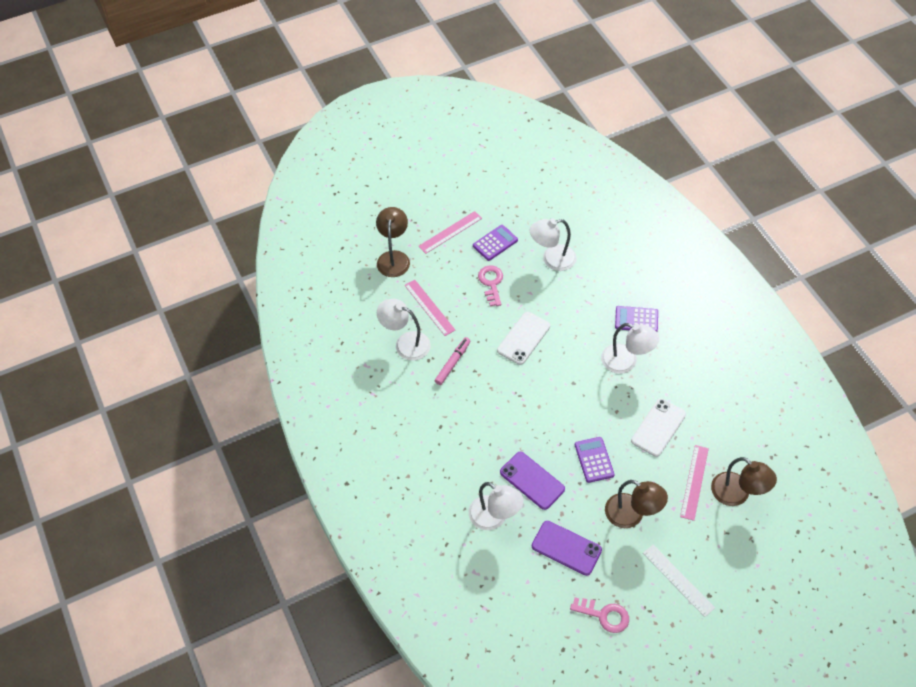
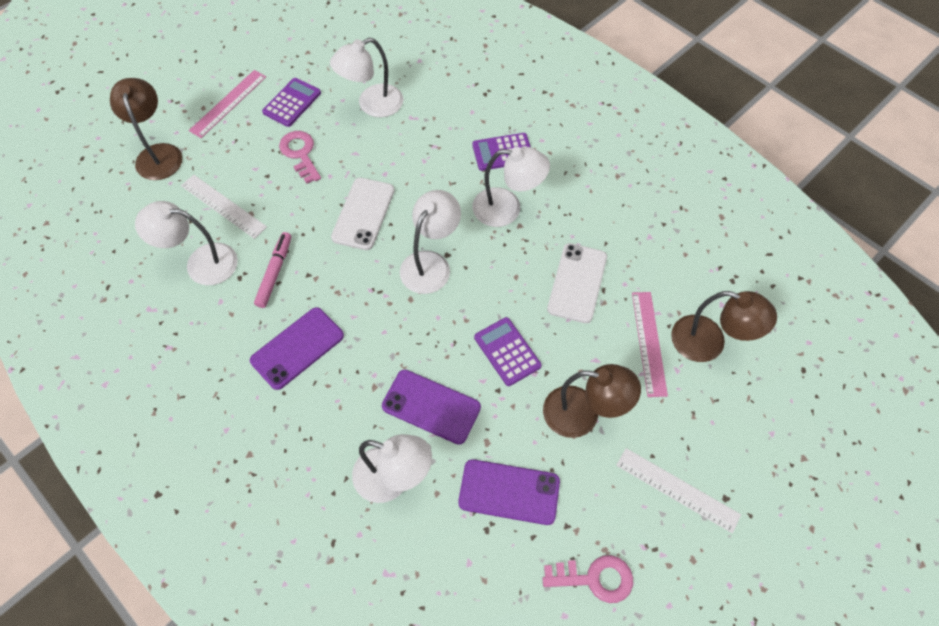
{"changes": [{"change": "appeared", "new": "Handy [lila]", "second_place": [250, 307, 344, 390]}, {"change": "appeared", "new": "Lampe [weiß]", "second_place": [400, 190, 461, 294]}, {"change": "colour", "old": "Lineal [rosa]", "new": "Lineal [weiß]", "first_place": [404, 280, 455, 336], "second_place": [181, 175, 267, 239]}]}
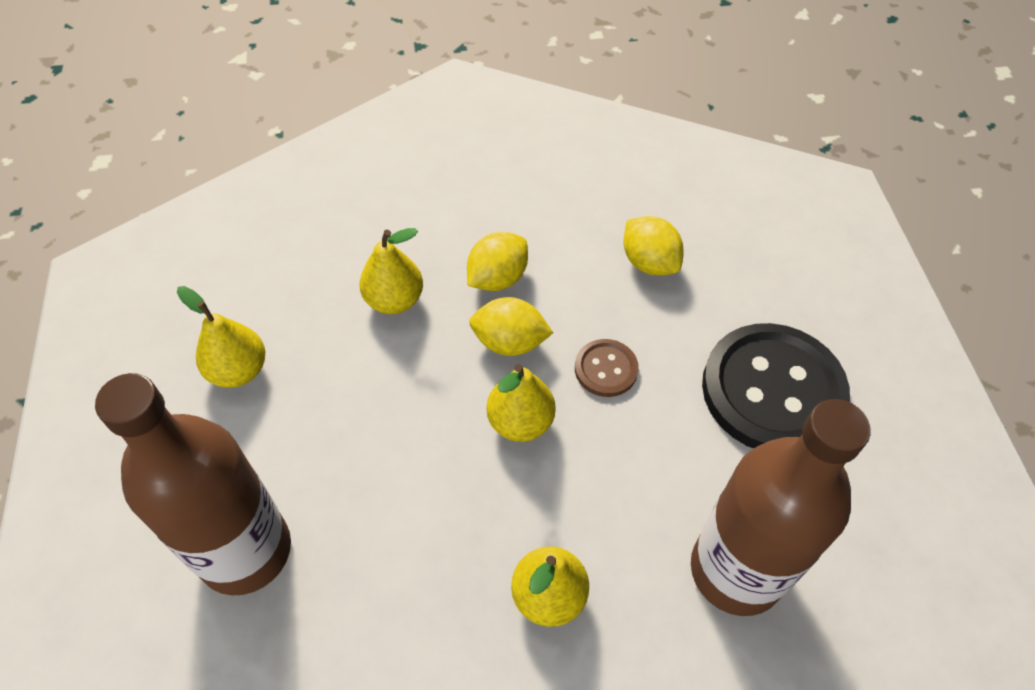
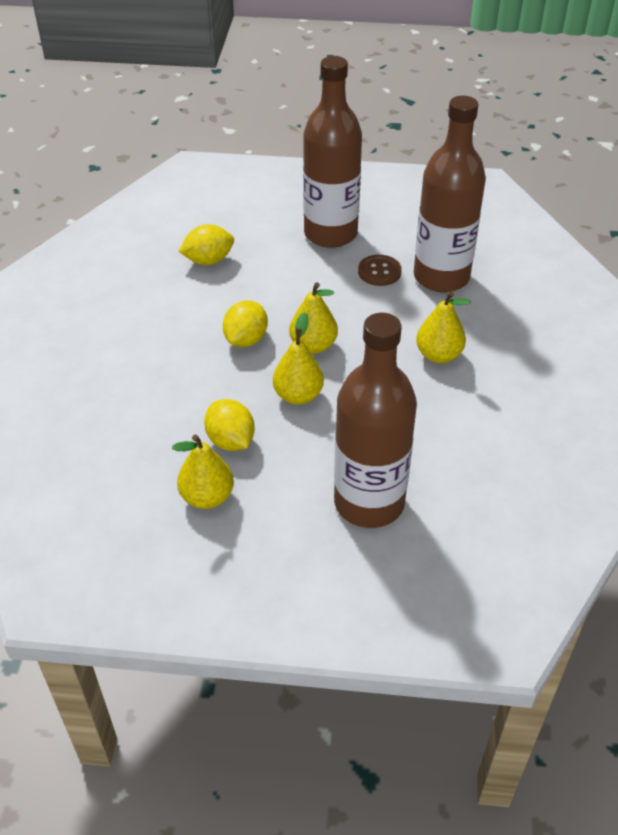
{"changes": [{"change": "relocated", "old": "Birne [gelb]", "first_place": [360, 228, 423, 314], "second_place": [273, 312, 324, 405]}, {"change": "relocated", "old": "Zitrone [gelb]", "first_place": [467, 232, 528, 291], "second_place": [204, 399, 255, 451]}, {"change": "relocated", "old": "Knopf [braun]", "first_place": [575, 339, 639, 397], "second_place": [358, 255, 402, 286]}, {"change": "exchanged", "old": "Knopf [schwarz]", "new": "Flasche [braun]", "first_place": [702, 323, 850, 448], "second_place": [303, 56, 362, 248]}]}
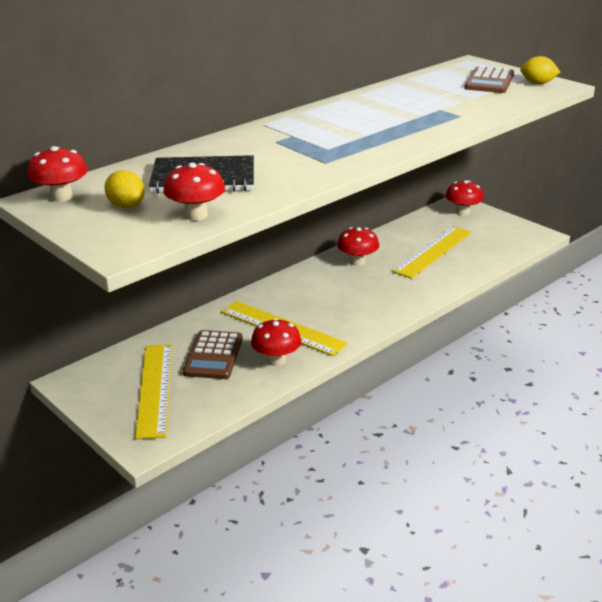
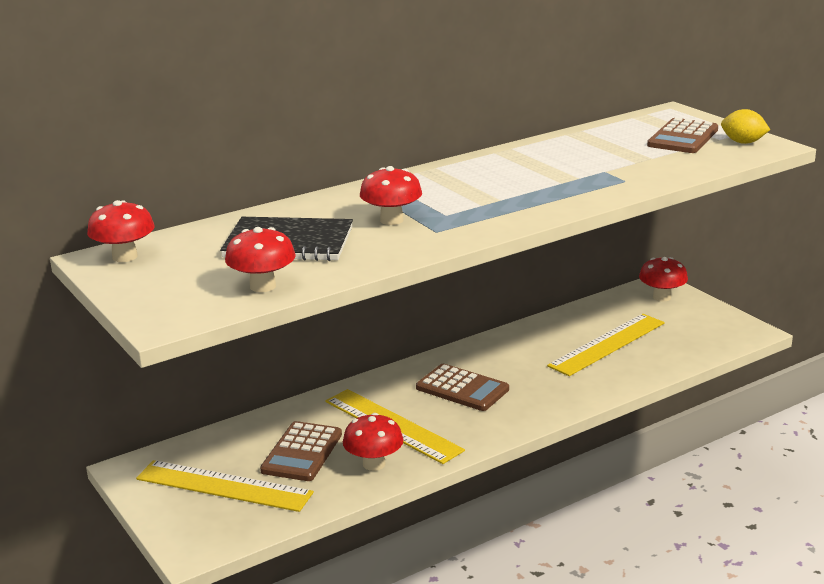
{"changes": [{"change": "missing", "old": "Zitrone [gelb]", "first_place": [104, 170, 145, 208]}, {"change": "appeared", "new": "Taschenrechner [braun]", "second_place": [416, 364, 509, 411]}, {"change": "relocated", "old": "Pilz [rot]", "first_place": [337, 227, 379, 266], "second_place": [360, 166, 422, 225]}, {"change": "spun", "old": "Lineal [gelb]", "first_place": [135, 344, 172, 439], "second_place": [136, 460, 314, 512], "degrees": -75}]}
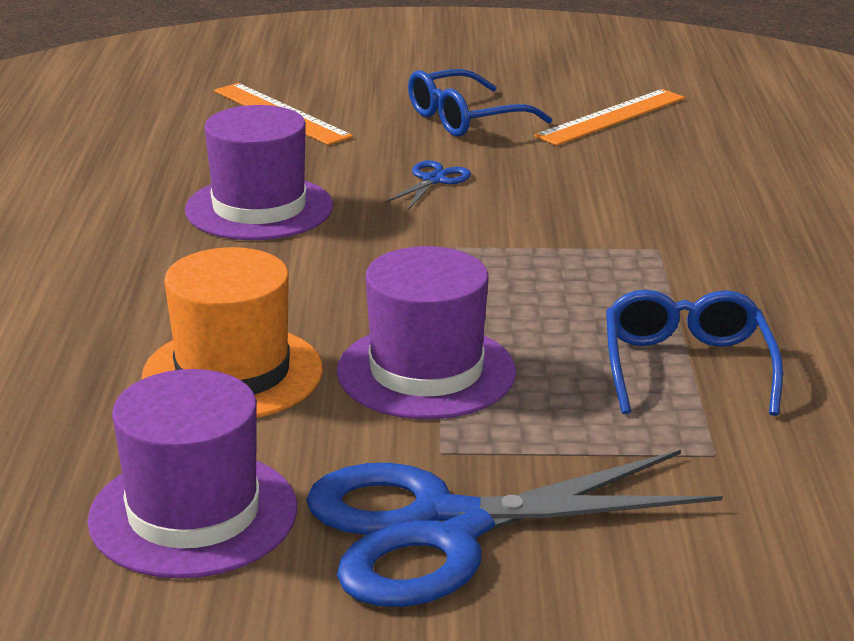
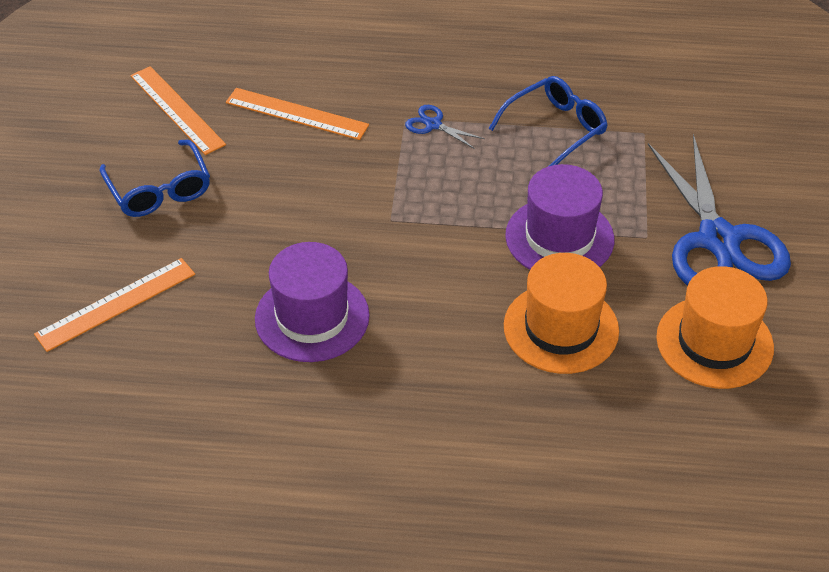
{"changes": [{"change": "appeared", "new": "Lineal [orange]", "second_place": [226, 88, 369, 140]}, {"change": "relocated", "old": "Schere [blau]", "first_place": [385, 160, 471, 209], "second_place": [405, 105, 485, 149]}, {"change": "colour", "old": "Hut [lila]", "new": "Hut [orange]", "first_place": [88, 369, 297, 578], "second_place": [656, 266, 774, 389]}, {"change": "spun", "old": "Brille [blau]", "first_place": [606, 290, 783, 416], "second_place": [488, 76, 608, 166], "degrees": 135}]}
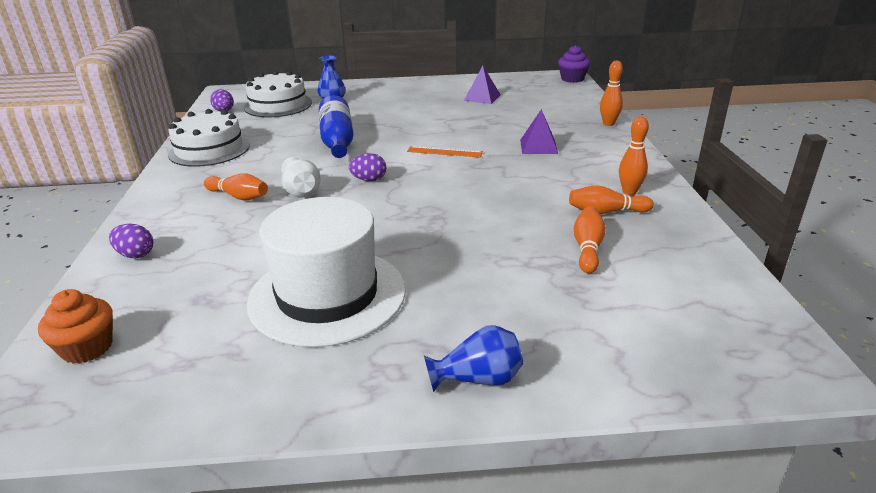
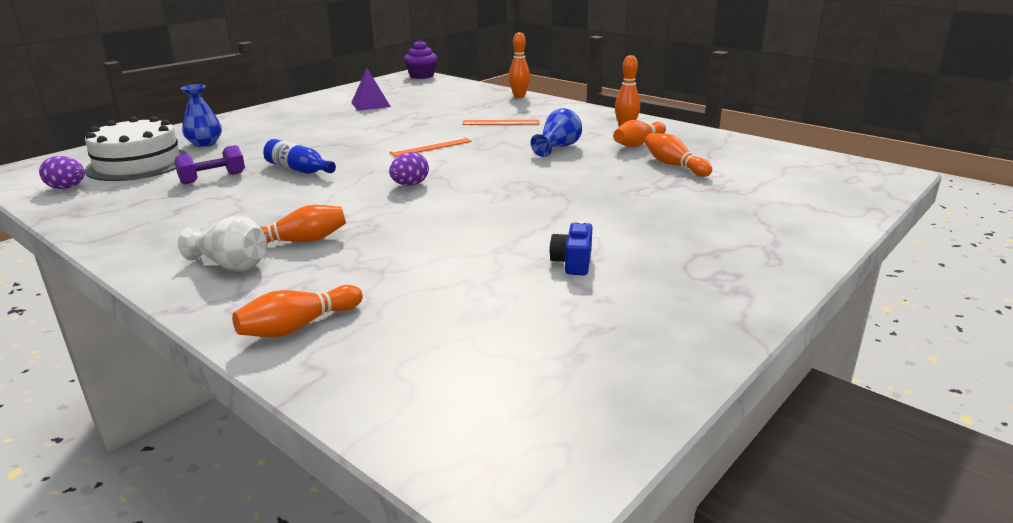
{"changes": [{"change": "missing", "old": "Muffin [orange]", "first_place": [38, 289, 113, 364]}, {"change": "missing", "old": "Kuchen [weiß]", "first_place": [168, 109, 250, 167]}, {"change": "appeared", "new": "Hantel [lila]", "second_place": [174, 145, 245, 184]}, {"change": "relocated", "old": "Vase [weiß]", "first_place": [281, 157, 321, 197], "second_place": [178, 216, 267, 272]}, {"change": "relocated", "old": "Vase [blau]", "first_place": [424, 325, 523, 392], "second_place": [531, 108, 582, 157]}, {"change": "exchanged", "old": "Ei [lila]", "new": "Bowlingkegel [orange]", "first_place": [109, 224, 153, 258], "second_place": [232, 285, 363, 337]}, {"change": "exchanged", "old": "Hut [weiß]", "new": "Kamera [blau]", "first_place": [247, 197, 406, 347], "second_place": [549, 220, 592, 275]}, {"change": "exchanged", "old": "Pyramide [lila]", "new": "Lineal [orange]", "first_place": [520, 109, 558, 154], "second_place": [462, 120, 540, 125]}, {"change": "size", "old": "Flasche [blau]", "first_place": [319, 95, 354, 158], "second_place": [263, 139, 336, 174], "factor": 0.63}]}
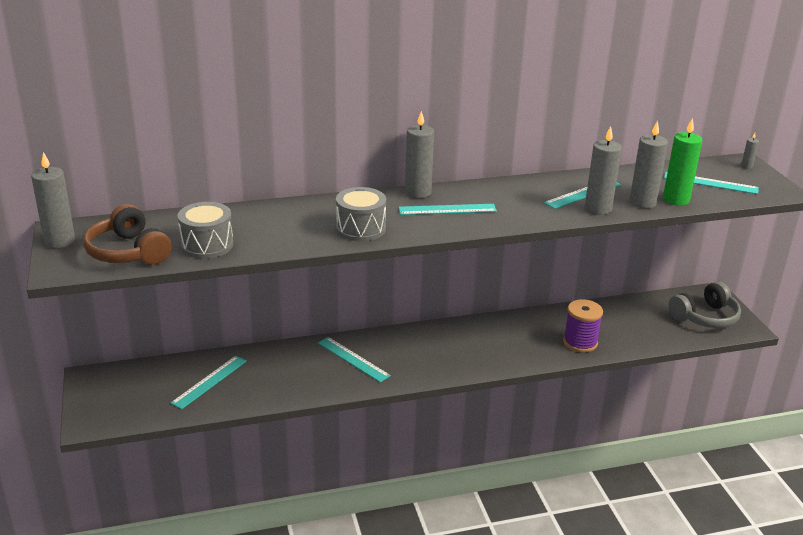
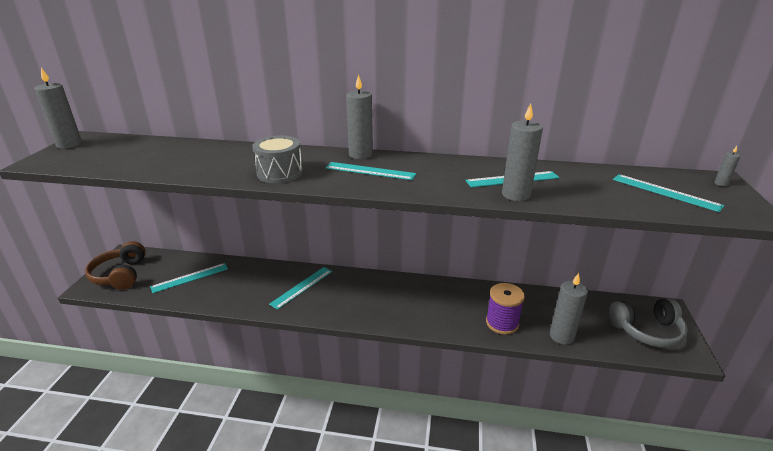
{"changes": [{"change": "missing", "old": "Trommel [grau]", "first_place": [178, 202, 233, 259]}, {"change": "missing", "old": "Kerze [grün]", "first_place": [663, 118, 703, 206]}, {"change": "relocated", "old": "Kopfhörer [braun]", "first_place": [83, 204, 172, 265], "second_place": [85, 241, 146, 290]}, {"change": "relocated", "old": "Kerze [grau]", "first_place": [630, 120, 668, 209], "second_place": [550, 273, 588, 345]}, {"change": "spun", "old": "Lineal [türkis]", "first_place": [318, 337, 391, 382], "second_place": [269, 267, 332, 310], "degrees": 60}]}
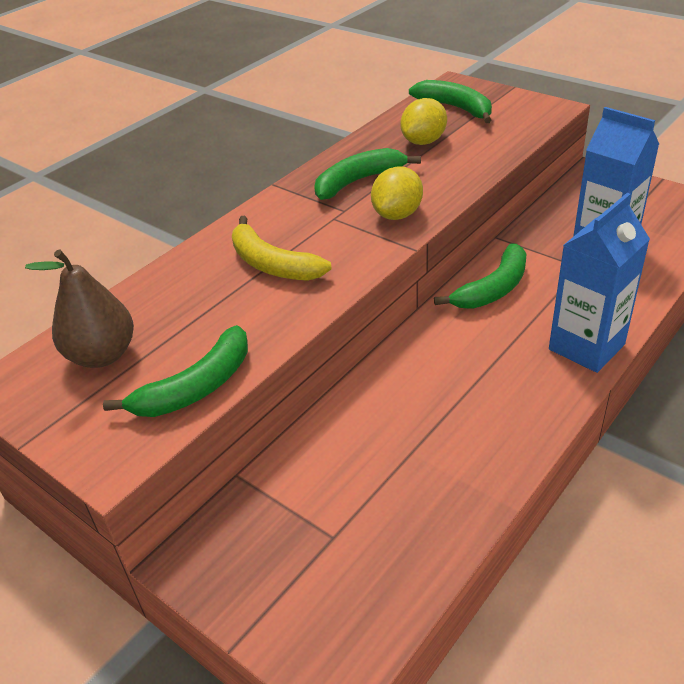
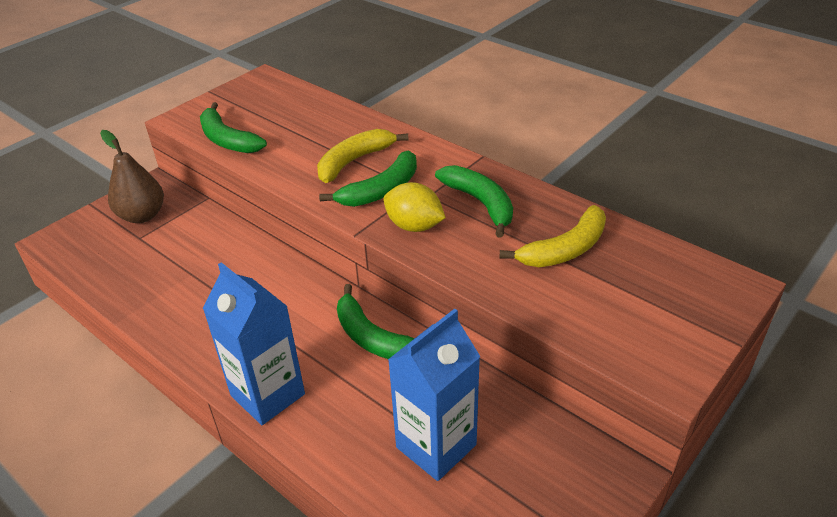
{"changes": [{"change": "relocated", "old": "Birne [braun]", "first_place": [25, 249, 134, 368], "second_place": [100, 130, 164, 223]}, {"change": "relocated", "old": "Banane [grün]", "first_place": [409, 80, 492, 123], "second_place": [319, 151, 417, 207]}, {"change": "exchanged", "old": "Zitrone [gelb]", "new": "Banane [gelb]", "first_place": [400, 98, 447, 145], "second_place": [499, 205, 606, 267]}]}
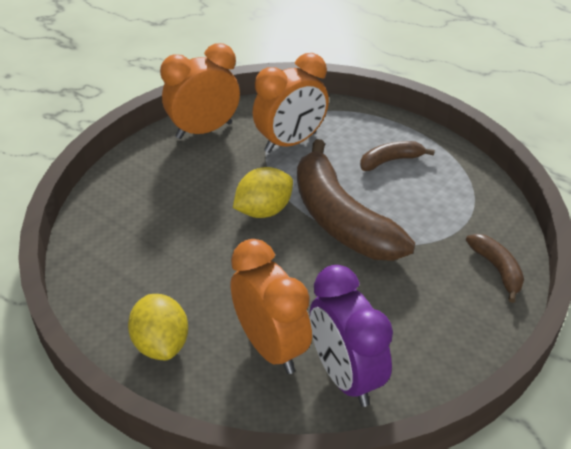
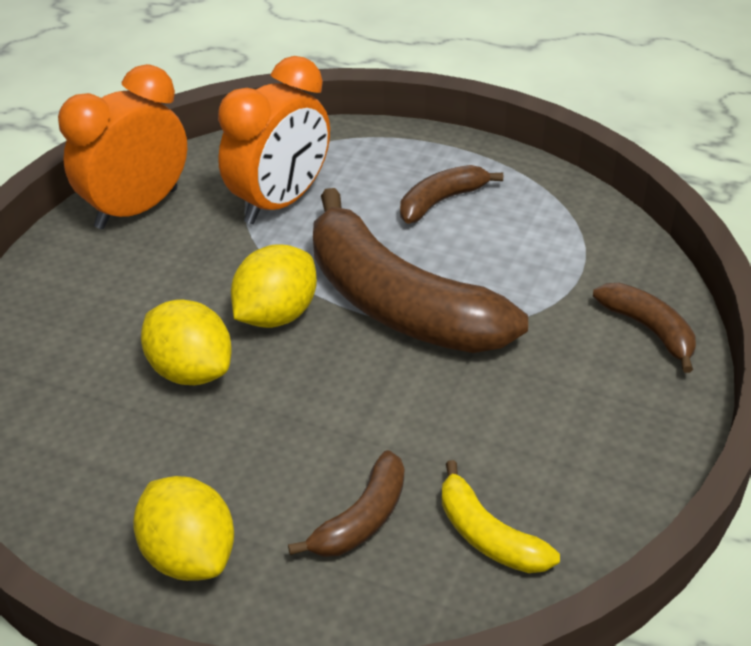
{"changes": [{"change": "appeared", "new": "Zitrone [gelb]", "second_place": [141, 299, 232, 385]}, {"change": "exchanged", "old": "Wecker [orange]", "new": "Banane [braun]", "first_place": [231, 239, 312, 374], "second_place": [288, 450, 404, 557]}, {"change": "exchanged", "old": "Wecker [lila]", "new": "Banane [gelb]", "first_place": [310, 265, 393, 407], "second_place": [442, 460, 560, 573]}]}
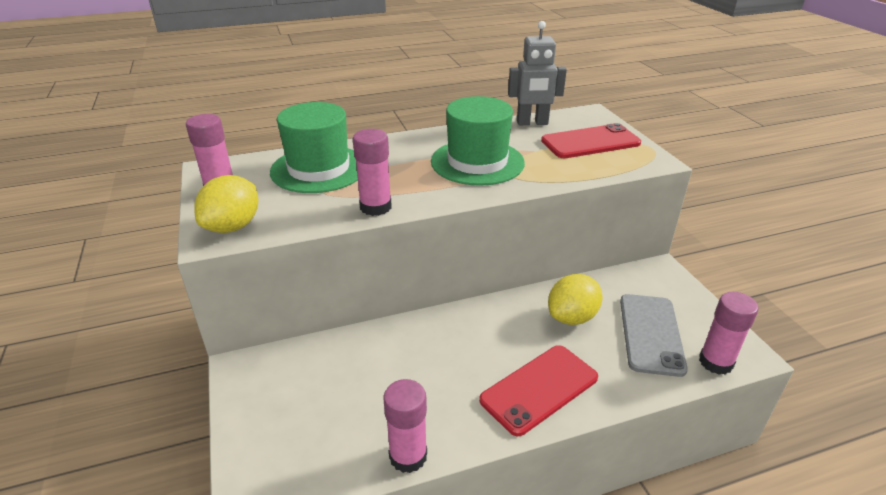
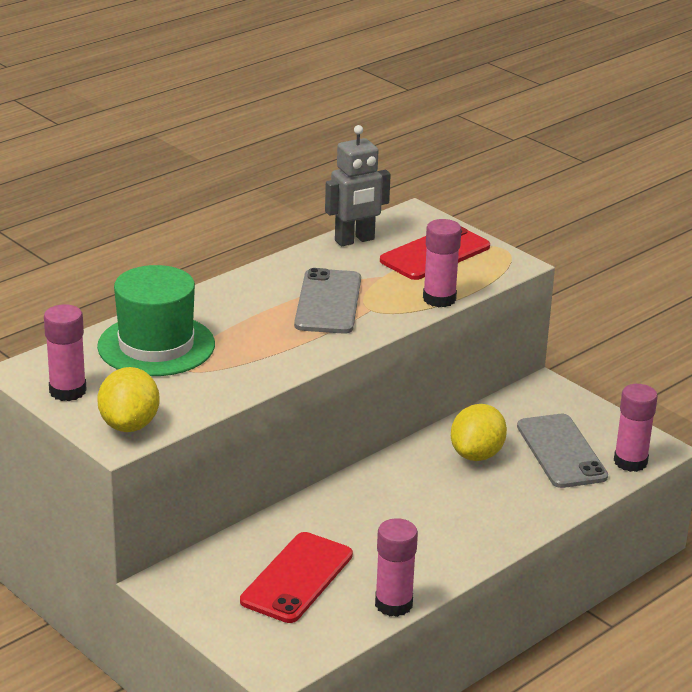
{"changes": [{"change": "relocated", "old": "Klebestift [rosa]", "first_place": [353, 129, 392, 216], "second_place": [423, 219, 461, 307]}, {"change": "relocated", "old": "Handy [rot]", "first_place": [479, 345, 598, 436], "second_place": [240, 532, 353, 623]}, {"change": "exchanged", "old": "Hut [grün]", "new": "Handy [grau]", "first_place": [431, 96, 525, 186], "second_place": [294, 268, 361, 334]}]}
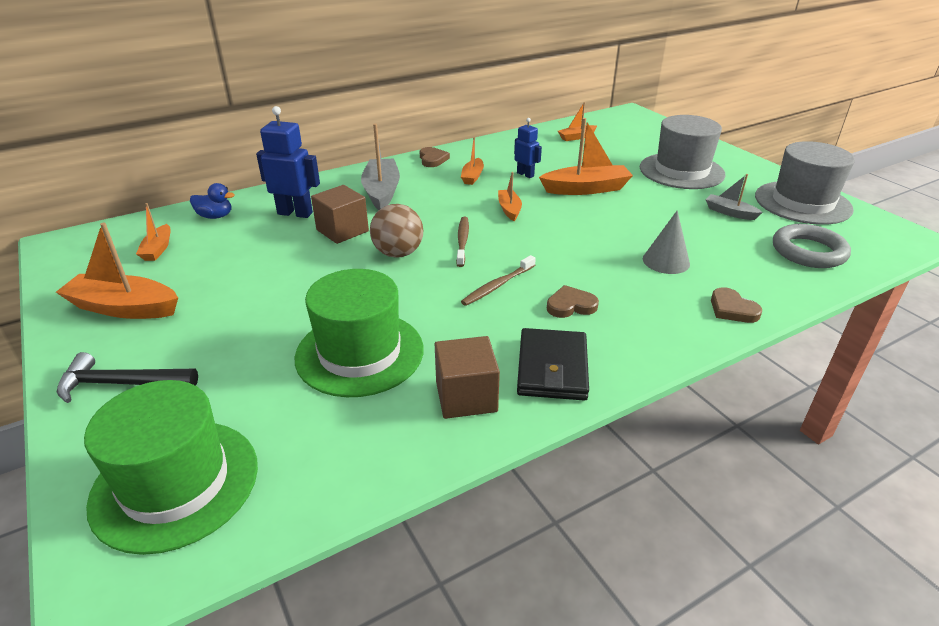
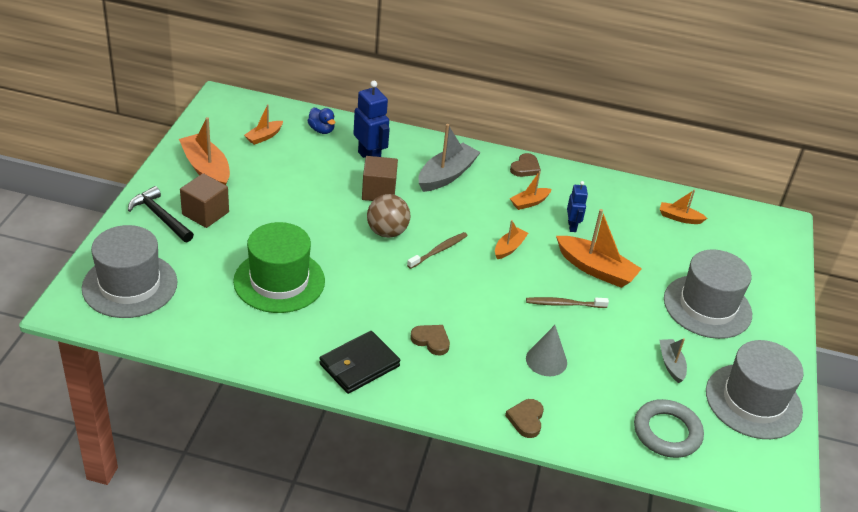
{"changes": [{"change": "relocated", "old": "Kubus [braun]", "first_place": [435, 336, 500, 419], "second_place": [180, 173, 229, 228]}, {"change": "relocated", "old": "Zahnbürste [braun]", "first_place": [461, 255, 536, 306], "second_place": [526, 297, 609, 308]}, {"change": "colour", "old": "Hut [grün]", "new": "Hut [grau]", "first_place": [84, 380, 258, 555], "second_place": [82, 225, 177, 318]}]}
